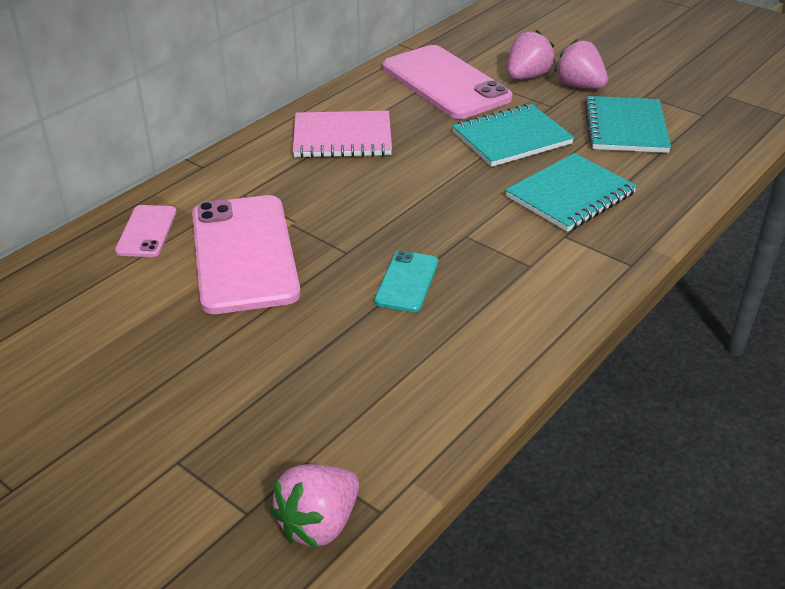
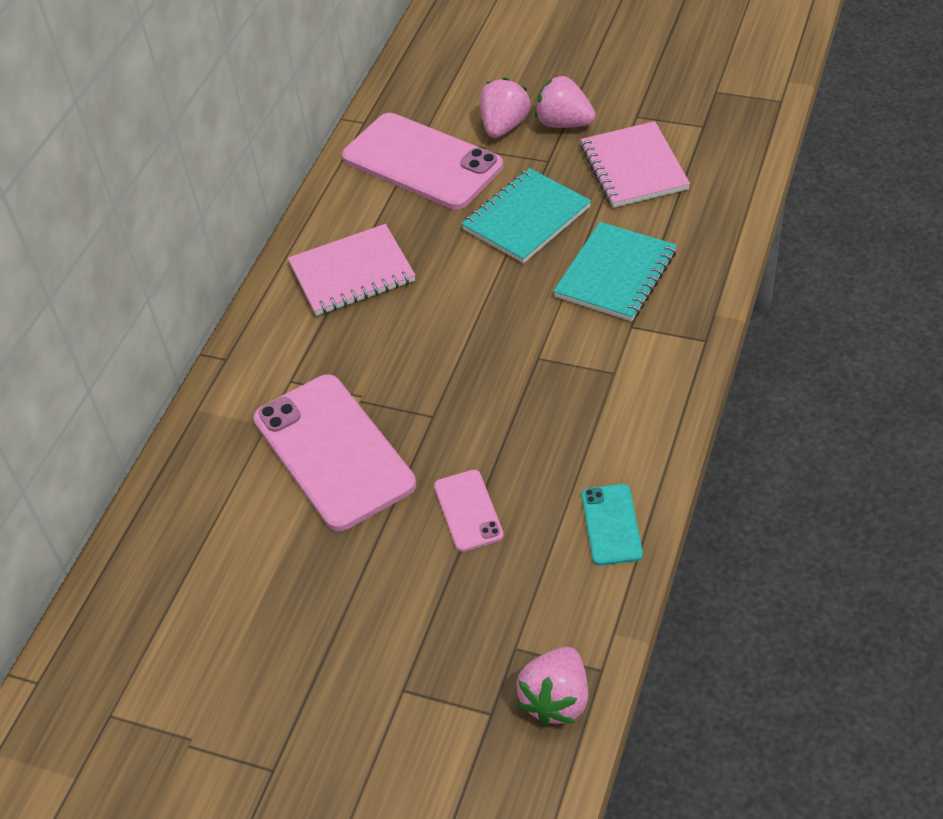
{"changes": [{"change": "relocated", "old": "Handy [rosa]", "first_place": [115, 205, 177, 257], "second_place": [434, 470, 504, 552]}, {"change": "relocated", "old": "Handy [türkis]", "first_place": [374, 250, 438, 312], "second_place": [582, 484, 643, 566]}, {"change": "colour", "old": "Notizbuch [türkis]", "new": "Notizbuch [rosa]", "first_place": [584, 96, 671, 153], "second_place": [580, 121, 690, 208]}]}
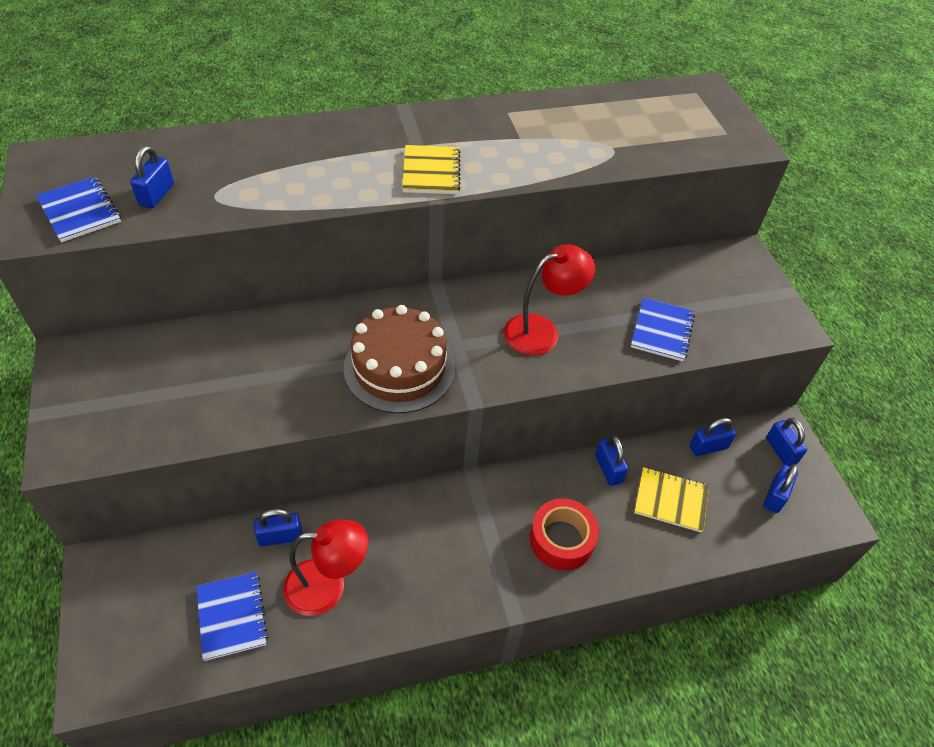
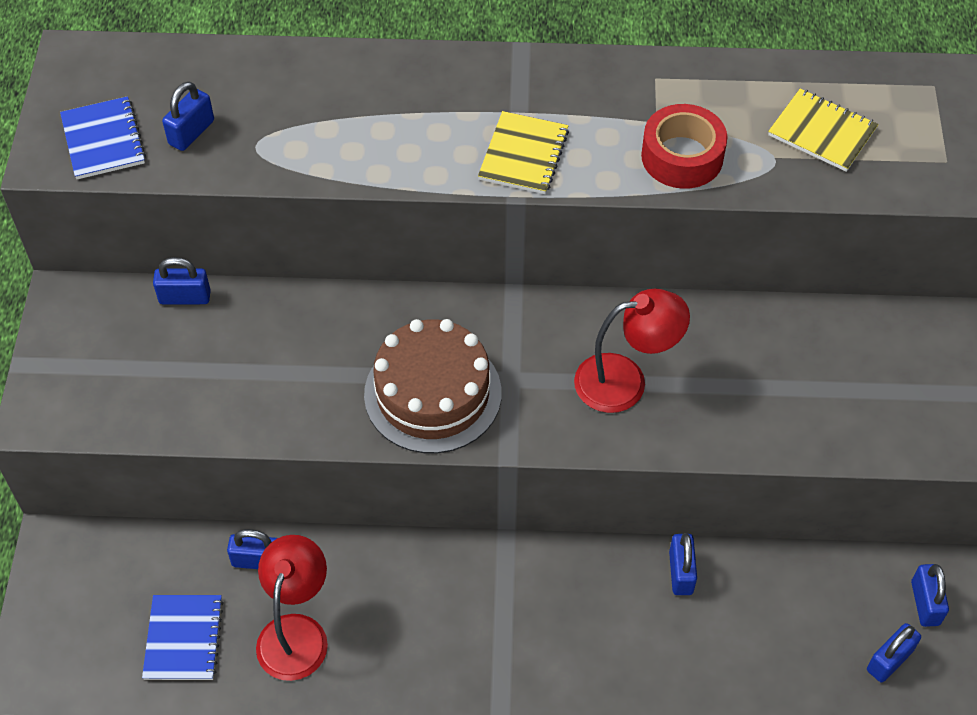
{"changes": [{"change": "missing", "old": "Notizbuch [blau]", "first_place": [631, 297, 695, 361]}, {"change": "relocated", "old": "Klebeband [rot]", "first_place": [530, 498, 599, 571], "second_place": [641, 104, 727, 189]}, {"change": "relocated", "old": "Notizbuch [gelb]", "first_place": [634, 467, 709, 533], "second_place": [768, 89, 878, 172]}, {"change": "relocated", "old": "Vorhängeschloss [blau]", "first_place": [690, 418, 736, 456], "second_place": [153, 257, 211, 304]}, {"change": "spun", "old": "Lampe [rot]", "first_place": [283, 520, 368, 616], "second_place": [256, 535, 328, 681], "degrees": -90}]}
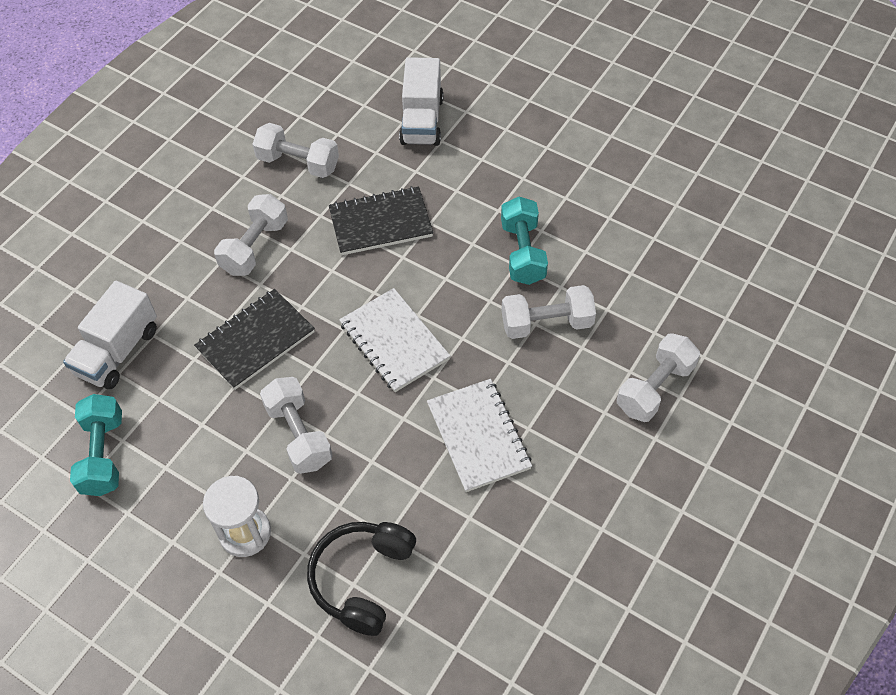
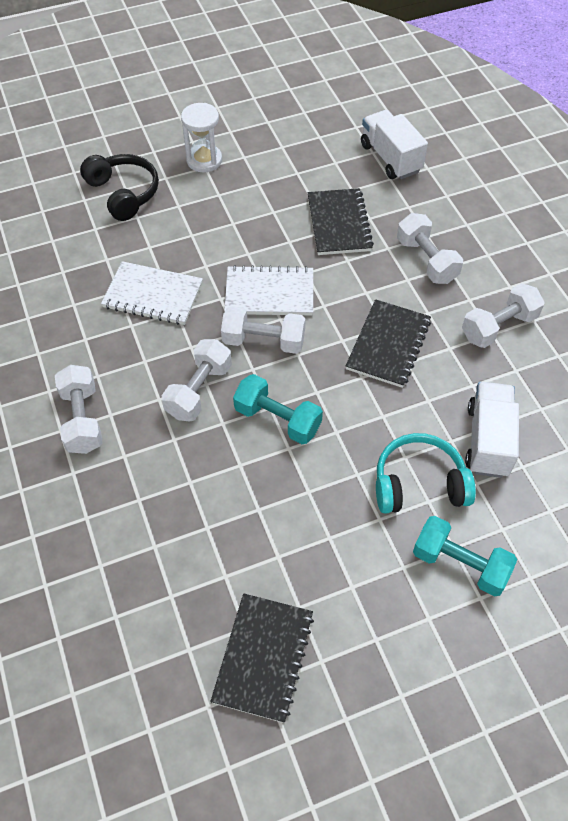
{"changes": [{"change": "appeared", "new": "Notizbuch [schwarz]", "second_place": [210, 593, 314, 723]}, {"change": "appeared", "new": "Kopfhörer [türkis]", "second_place": [376, 433, 476, 514]}, {"change": "relocated", "old": "Hantel [türkis]", "first_place": [70, 394, 122, 496], "second_place": [413, 516, 517, 596]}, {"change": "relocated", "old": "Hantel [weiß]", "first_place": [260, 377, 333, 474], "second_place": [221, 306, 306, 354]}, {"change": "spun", "old": "Lastwagen [weiß]", "first_place": [399, 57, 444, 146], "second_place": [465, 382, 519, 478], "degrees": 60}]}
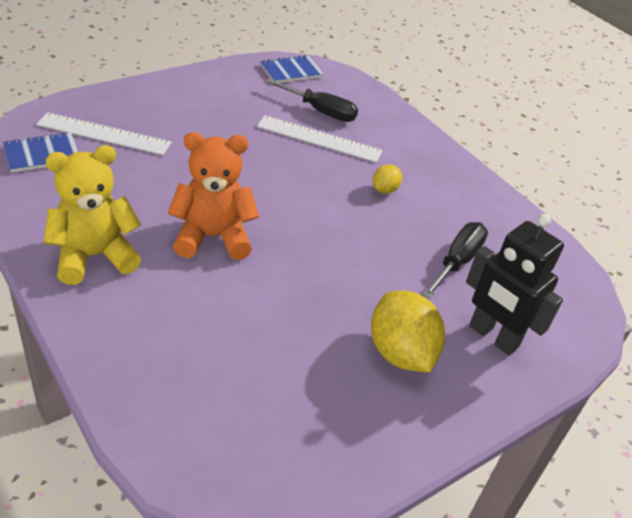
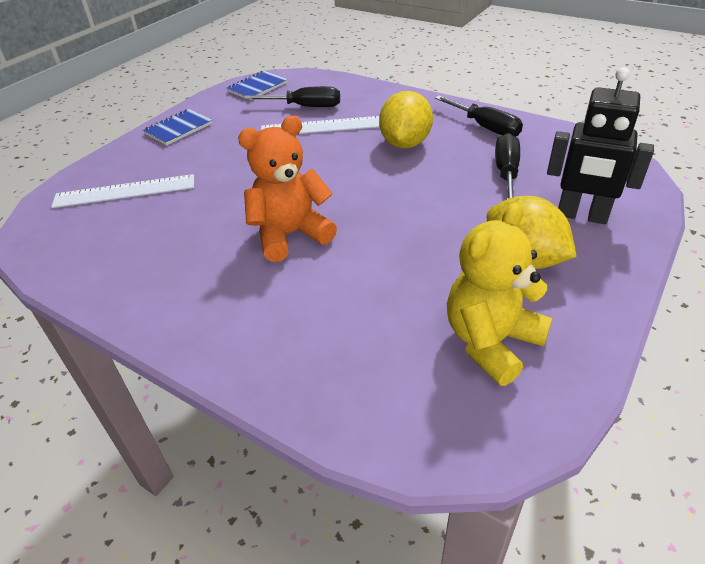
{"changes": [{"change": "appeared", "new": "Schraubenzieher [schwarz]", "second_place": [435, 96, 523, 137]}, {"change": "relocated", "old": "Notizbuch [blau]", "first_place": [3, 132, 78, 172], "second_place": [143, 109, 213, 145]}, {"change": "relocated", "old": "Teddybär [gelb]", "first_place": [44, 145, 141, 285], "second_place": [447, 203, 553, 386]}, {"change": "size", "old": "Zitrone [gelb]", "first_place": [372, 164, 402, 194], "second_place": [379, 91, 433, 149], "factor": 1.98}]}
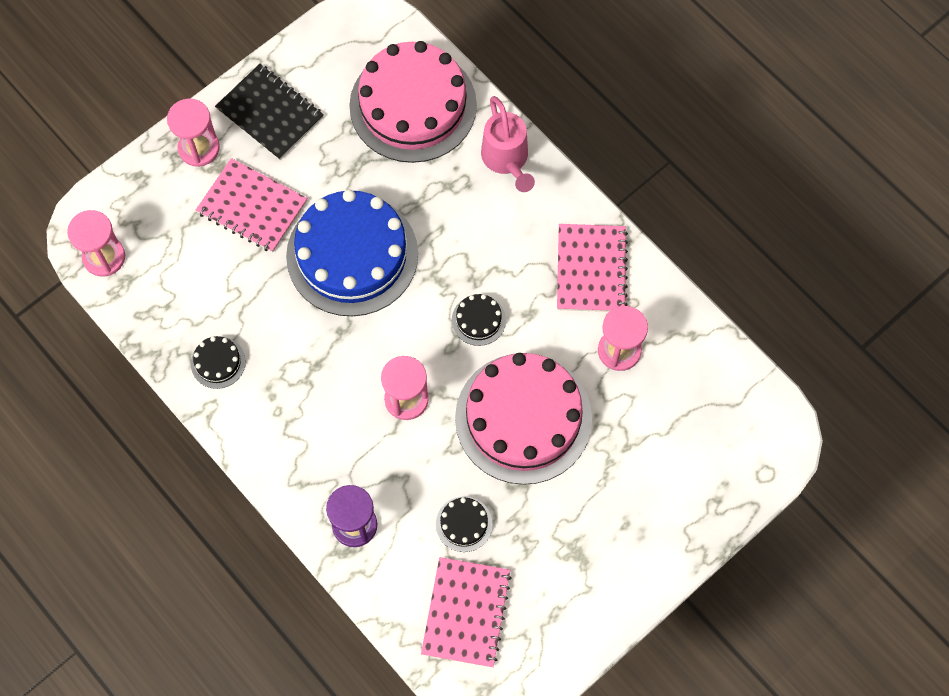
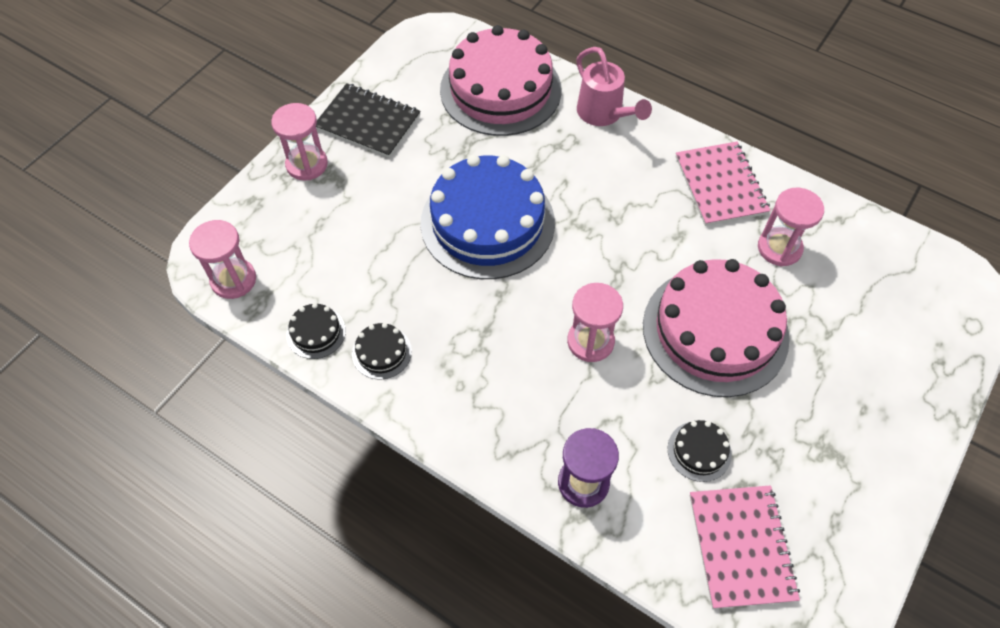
{"changes": [{"change": "missing", "old": "Notizbuch [rosa]", "first_place": [196, 158, 307, 253]}, {"change": "relocated", "old": "Kuchen [schwarz]", "first_place": [452, 294, 506, 346], "second_place": [286, 303, 346, 359]}]}
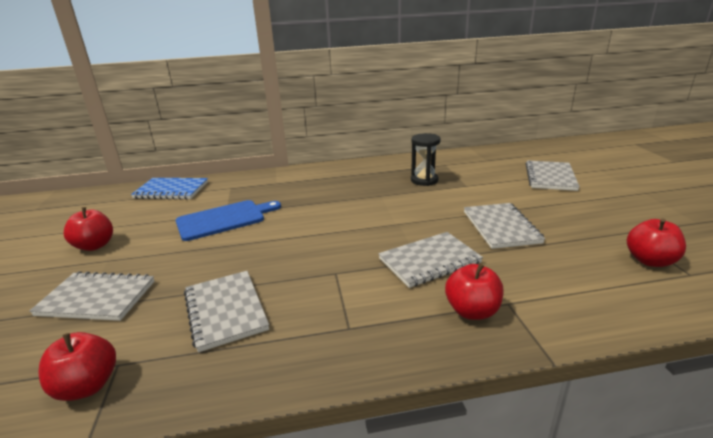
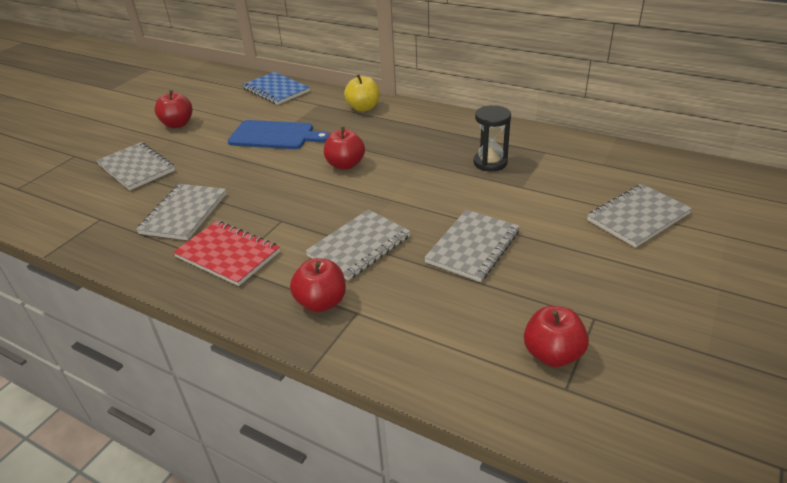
{"changes": [{"change": "appeared", "new": "Notizbuch [rot]", "second_place": [173, 221, 280, 286]}, {"change": "appeared", "new": "Apfel [gelb]", "second_place": [344, 74, 380, 112]}, {"change": "relocated", "old": "Apfel [rot]", "first_place": [38, 332, 116, 401], "second_place": [324, 127, 365, 170]}, {"change": "spun", "old": "Notizbuch [grau]", "first_place": [378, 232, 483, 288], "second_place": [305, 209, 411, 281], "degrees": -60}]}
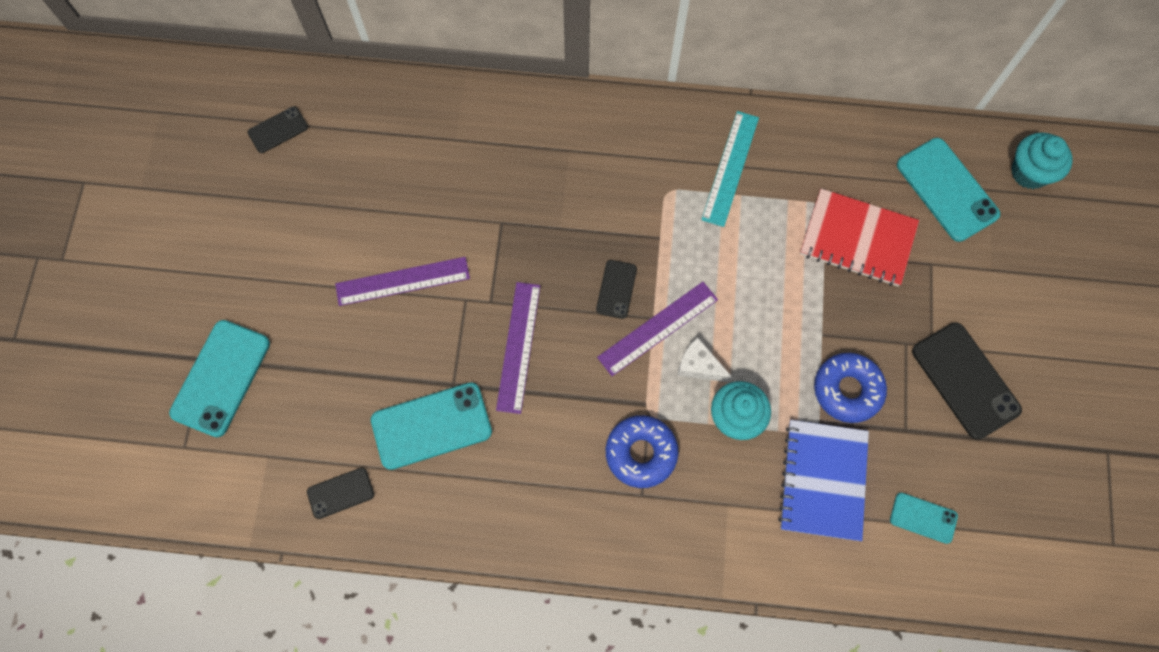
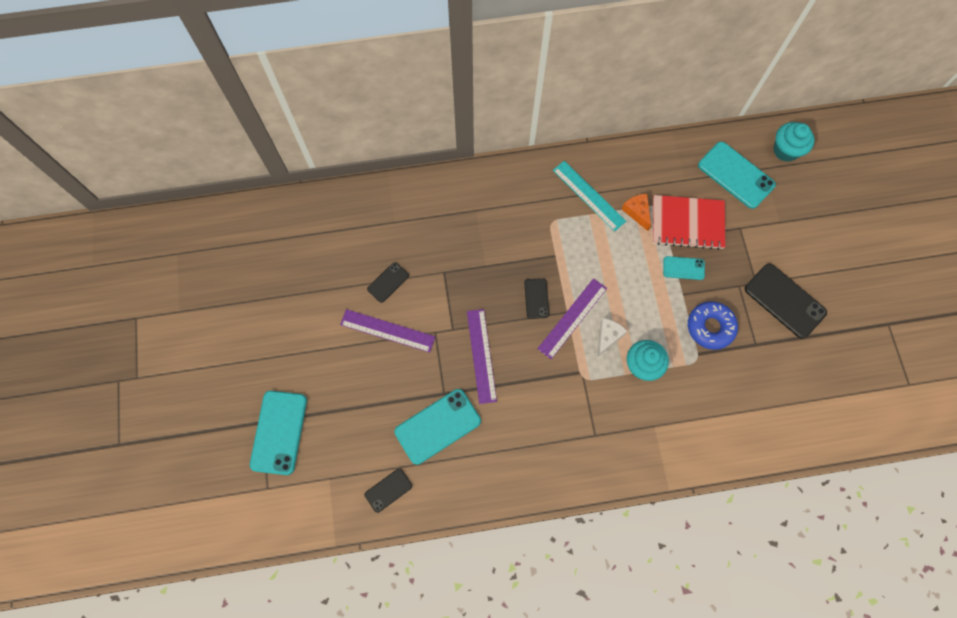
{"changes": [{"change": "missing", "old": "Donut [blau]", "first_place": [606, 415, 678, 488]}, {"change": "missing", "old": "Notizbuch [blau]", "first_place": [778, 420, 869, 541]}, {"change": "appeared", "new": "Käse [orange]", "second_place": [621, 194, 651, 231]}, {"change": "relocated", "old": "Handy [schwarz]", "first_place": [248, 106, 308, 153], "second_place": [367, 262, 409, 303]}, {"change": "relocated", "old": "Handy [türkis]", "first_place": [890, 493, 958, 544], "second_place": [663, 256, 705, 280]}, {"change": "spun", "old": "Lineal [lila]", "first_place": [335, 257, 470, 306], "second_place": [340, 309, 435, 353], "degrees": 45}, {"change": "spun", "old": "Käse [weiß]", "first_place": [677, 338, 732, 383], "second_place": [597, 318, 627, 357], "degrees": 105}, {"change": "spun", "old": "Lineal [türkis]", "first_place": [701, 111, 759, 227], "second_place": [553, 161, 626, 231], "degrees": -45}]}
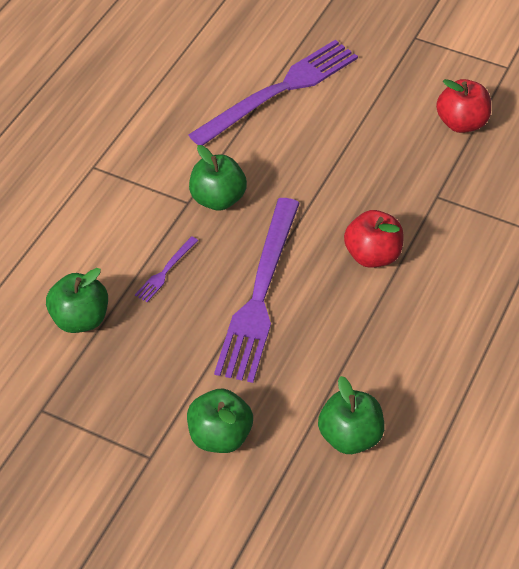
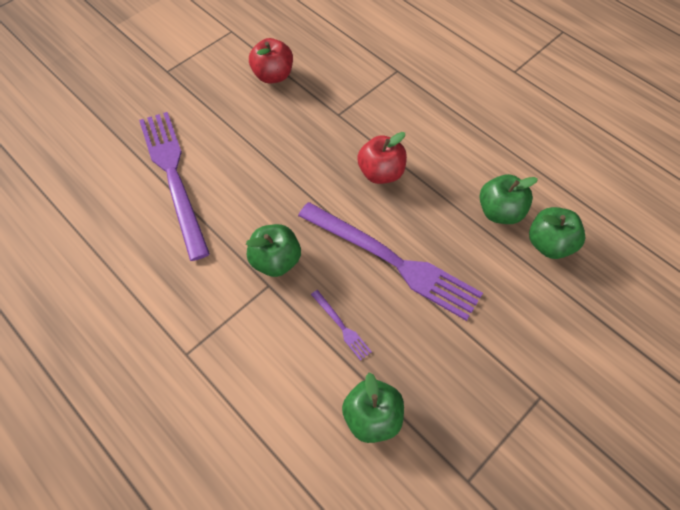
{"changes": [{"change": "relocated", "old": "Apfel [grün]", "first_place": [187, 389, 253, 453], "second_place": [480, 174, 538, 224]}]}
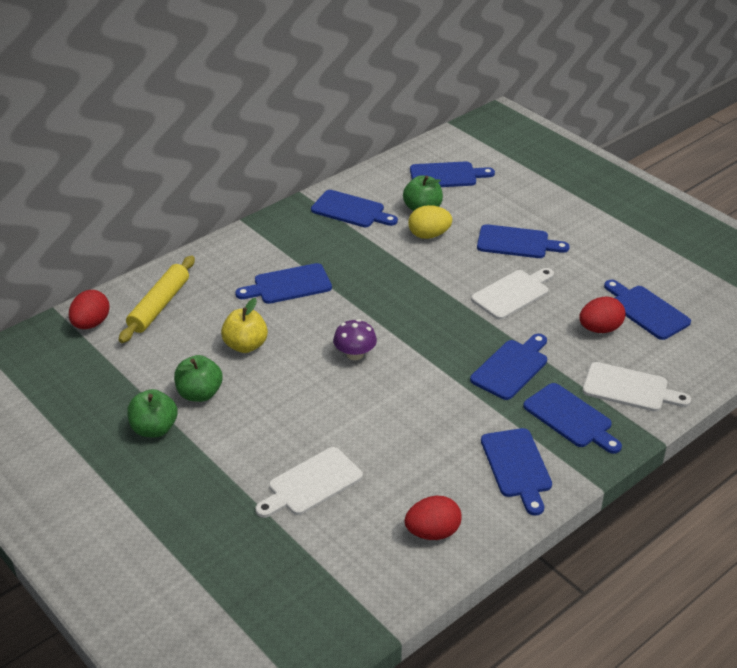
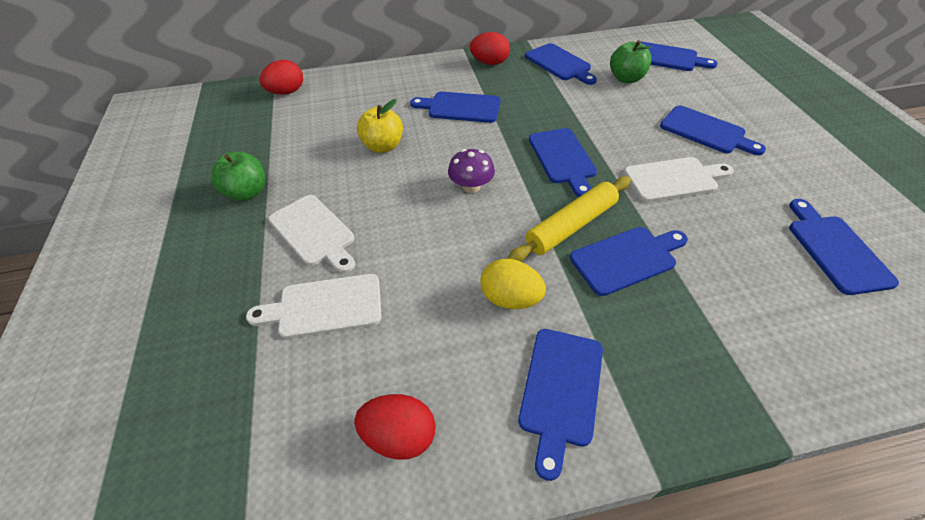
{"changes": [{"change": "missing", "old": "Apfel [grün]", "first_place": [174, 355, 223, 402]}, {"change": "relocated", "old": "Nudelholz [gelb]", "first_place": [119, 256, 195, 343], "second_place": [508, 176, 631, 262]}, {"change": "relocated", "old": "Ei [gelb]", "first_place": [408, 205, 452, 239], "second_place": [480, 259, 546, 309]}, {"change": "relocated", "old": "Schneidebrett [blau]", "first_place": [523, 383, 622, 454], "second_place": [529, 128, 597, 197]}, {"change": "relocated", "old": "Ei [rot]", "first_place": [579, 296, 626, 333], "second_place": [470, 32, 510, 65]}, {"change": "relocated", "old": "Schneidebrett [weiß]", "first_place": [583, 362, 691, 412], "second_place": [269, 195, 355, 273]}]}
